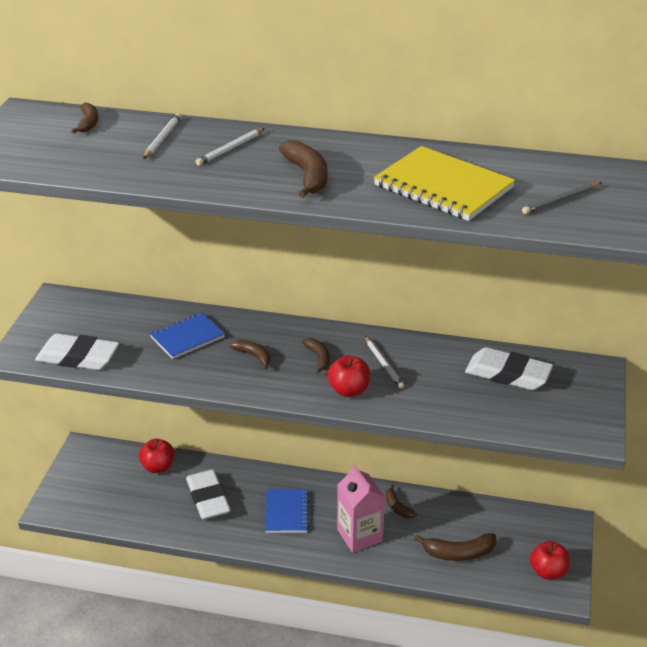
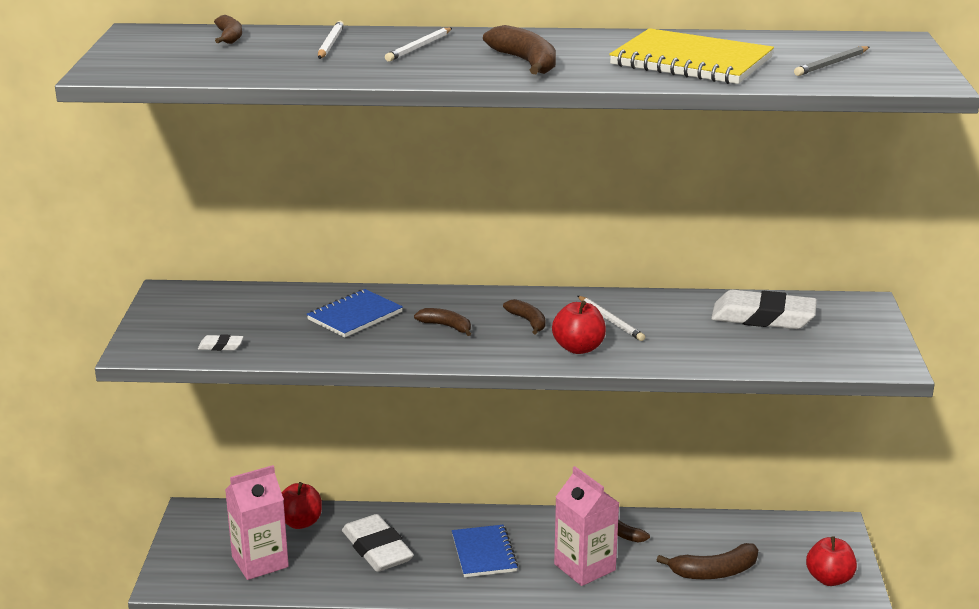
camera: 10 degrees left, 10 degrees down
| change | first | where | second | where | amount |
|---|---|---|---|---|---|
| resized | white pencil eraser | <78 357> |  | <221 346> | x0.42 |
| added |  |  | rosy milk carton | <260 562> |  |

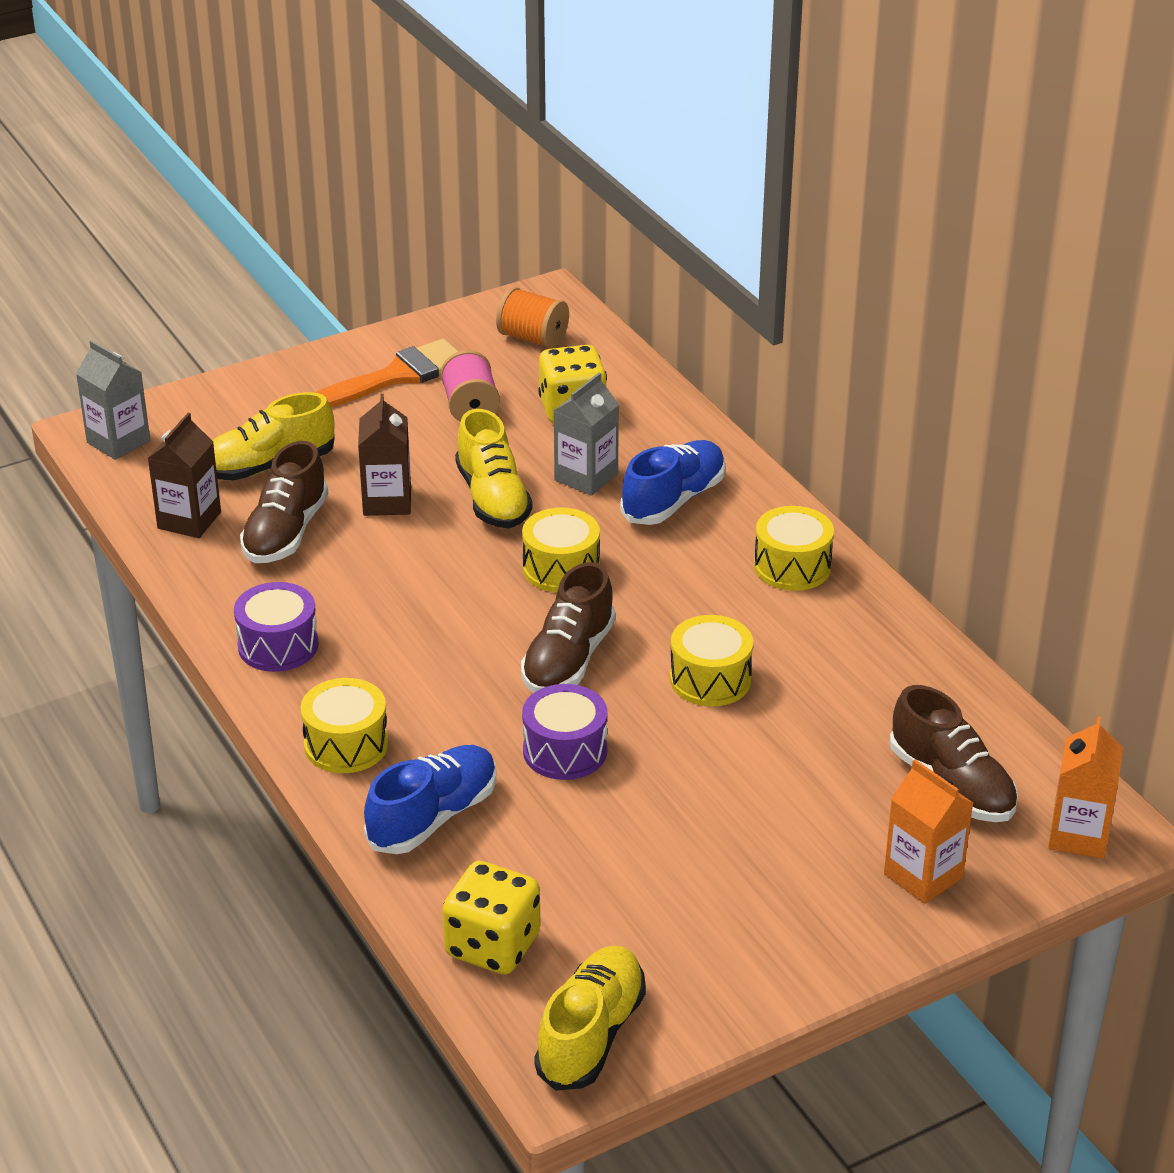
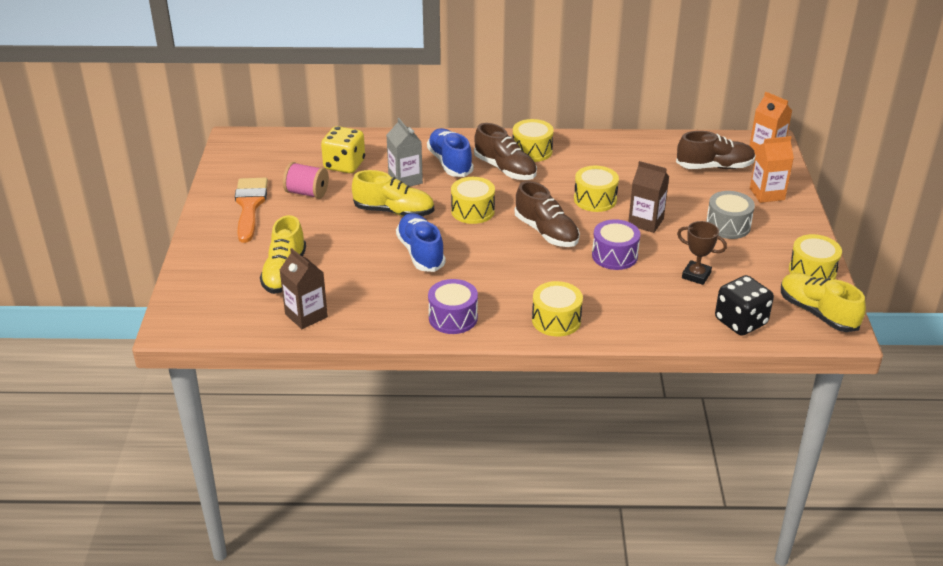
camera: 60 degrees left, 0 degrees up
| change | first | where | second | where | amount |
|---|---|---|---|---|---|
| moved | blue sneaker | <433 817> |  | <420 253> |  |
| moved | dark brown sneaker | <286 532> |  | <505 169> |  |
| moved | dark brown milk carton | <387 501> |  | <645 222> |  |
| added |  |  | dark brown prize cup | <696 275> |  |
| added |  |  | gray toy drum | <728 226> |  |
| recoloured | bright yellow game die | <493 946> | black game die | <740 322> |  |
| added |  |  | bright yellow toy drum | <812 271> |  |
| removed | gray milk carton | <118 442> |  |  |  |
| removed | bright orange reel of thread | <533 338> |  |  |  |

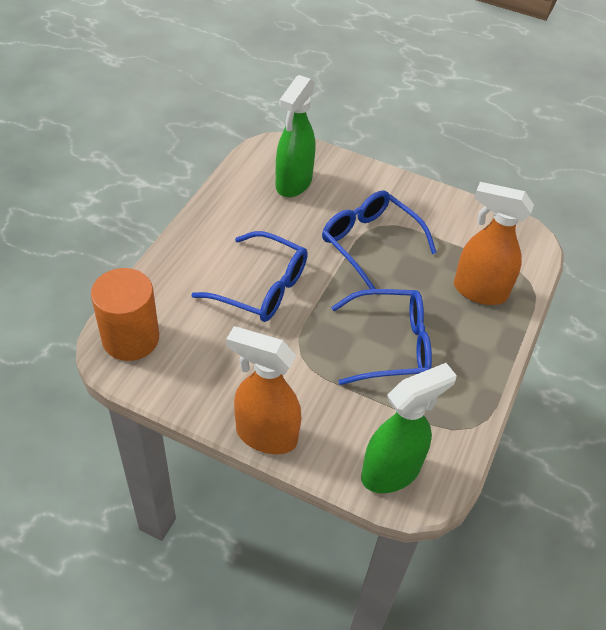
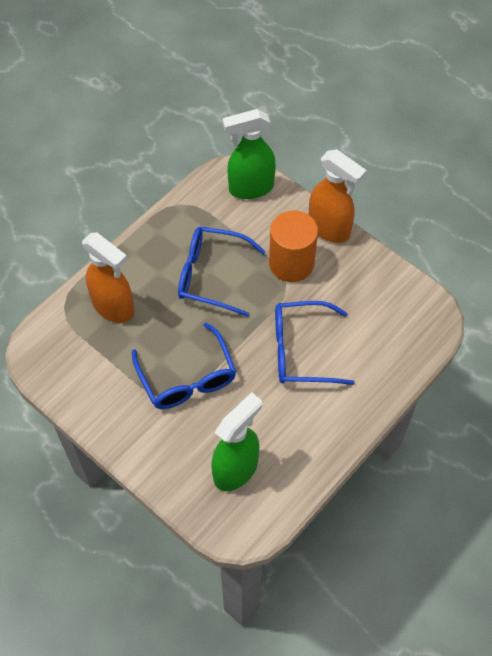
camera: 160 degrees left, 10 degrees up
| change | first | where | second | where | amount |
|---|---|---|---|---|---|
| moved | bright orange cylinder shape | <130 338> |  | <291 263> |  |
| turned | blue glasses | <261 287> |  | <301 350> | 45 degrees counterclockwise |

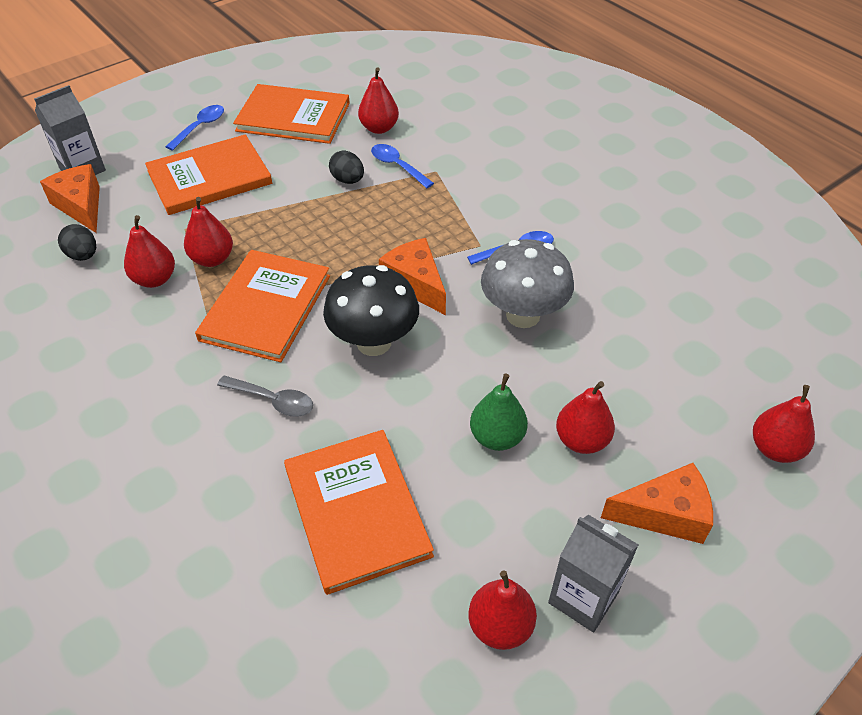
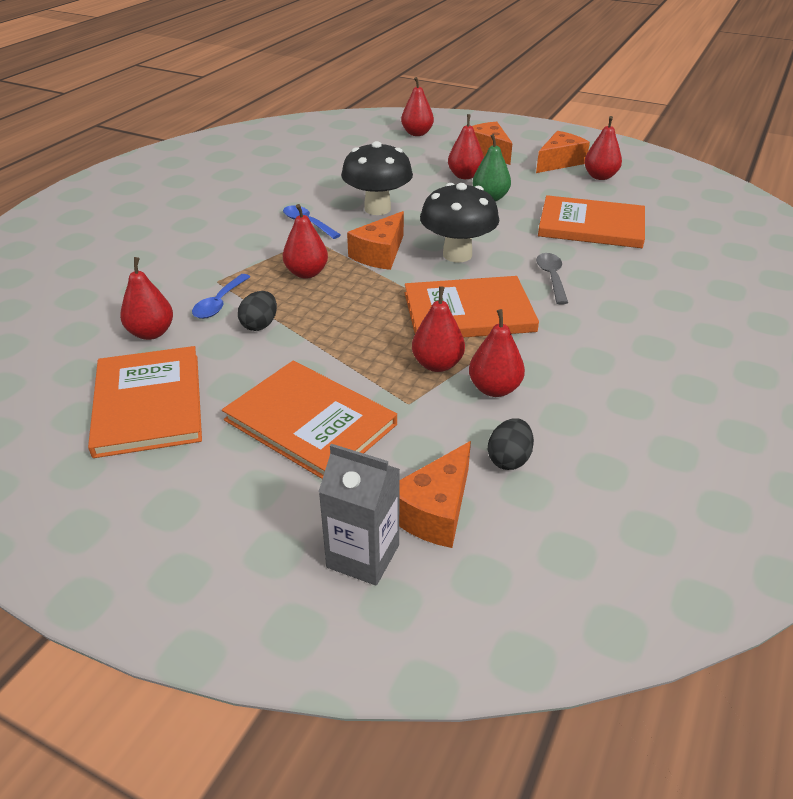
camera: 115 degrees left, 10 degrees down
| change | first | where | second | where | amount |
|---|---|---|---|---|---|
| added |  |  | crimson pear fruit | <306 273> |  |
| recoloured | gray mushroom | <523 315> | black mushroom | <377 209> |  |
| replaced | gray milk carton | <583 597> | bright orange piece of cheese | <559 162> |  |
| turned | bright orange hardcover | <356 511> |  | <591 225> | 60 degrees clockwise |
| removed | blue teaspoon | <200 127> |  |  |  |

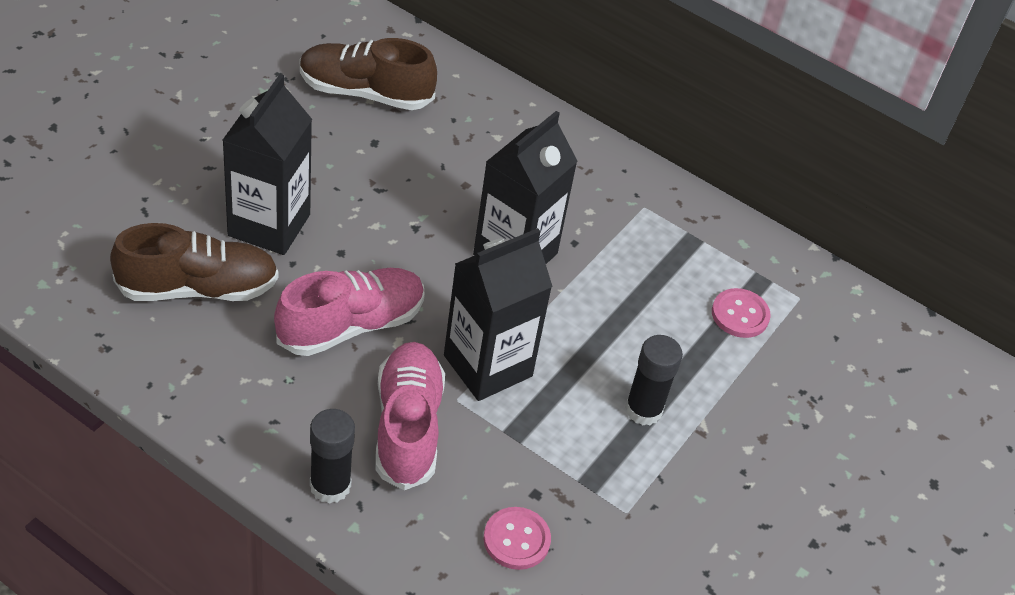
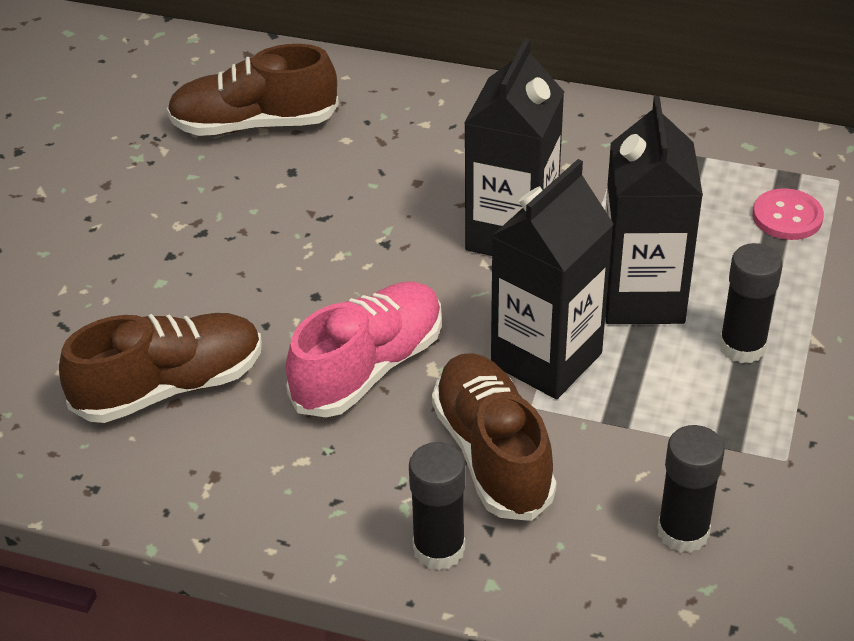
camera: 10 degrees left, 5 degrees down
| change | first | where | second | where | amount |
|---|---|---|---|---|---|
| recoloured | rosy sneaker | <407 427> | dark brown sneaker | <492 454> |  |
| moved | black milk carton | <269 225> |  | <642 297> |  |
| replaced | rosy shirt button | <516 539> | black glue stick | <683 532> |  |

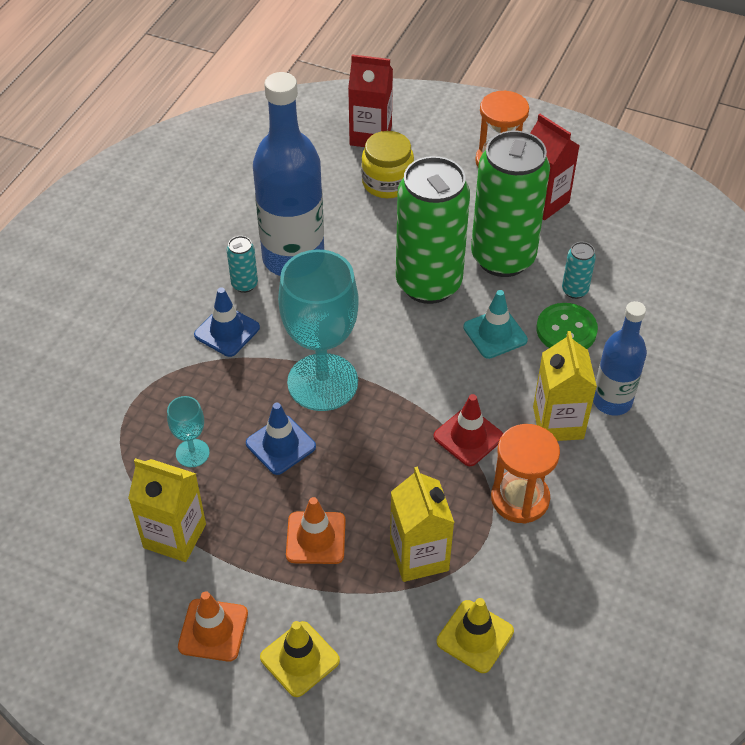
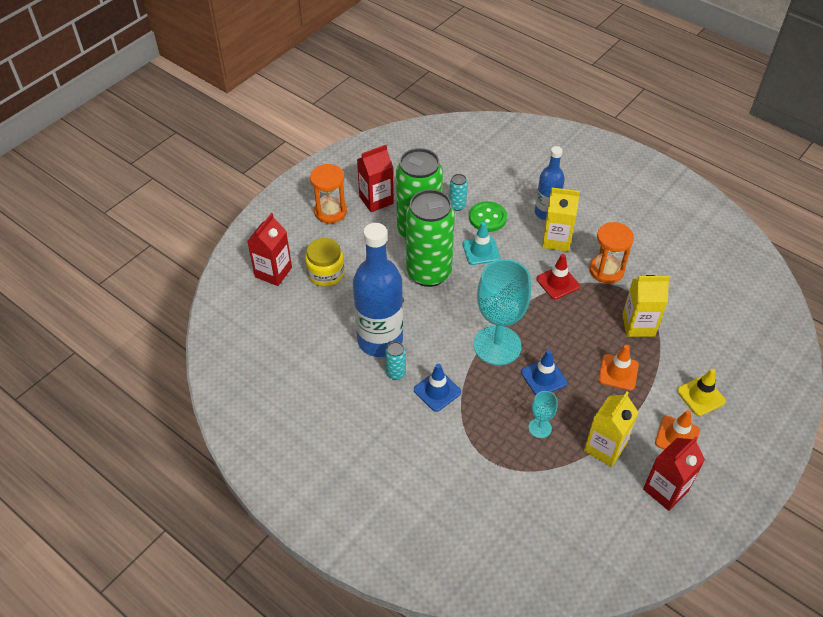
camera: 75 degrees left, 0 degrees up
| change | first | where | second | where | amount |
|---|---|---|---|---|---|
| added |  |  | crimson milk carton | <665 490> |  |
| removed | bright yellow traffic cone | <475 636> |  |  |  |

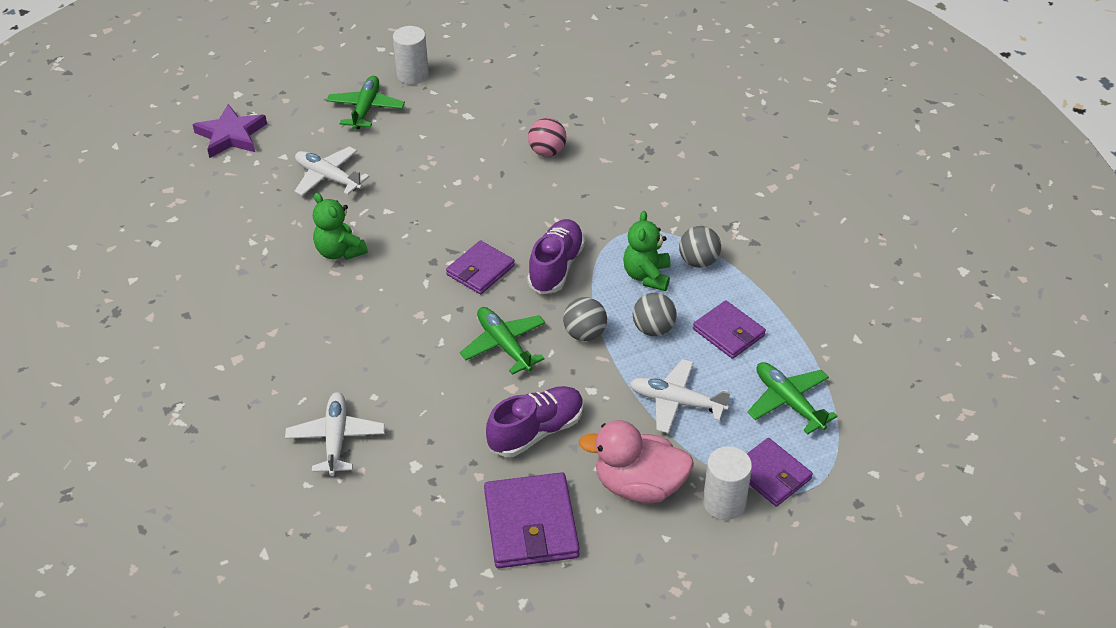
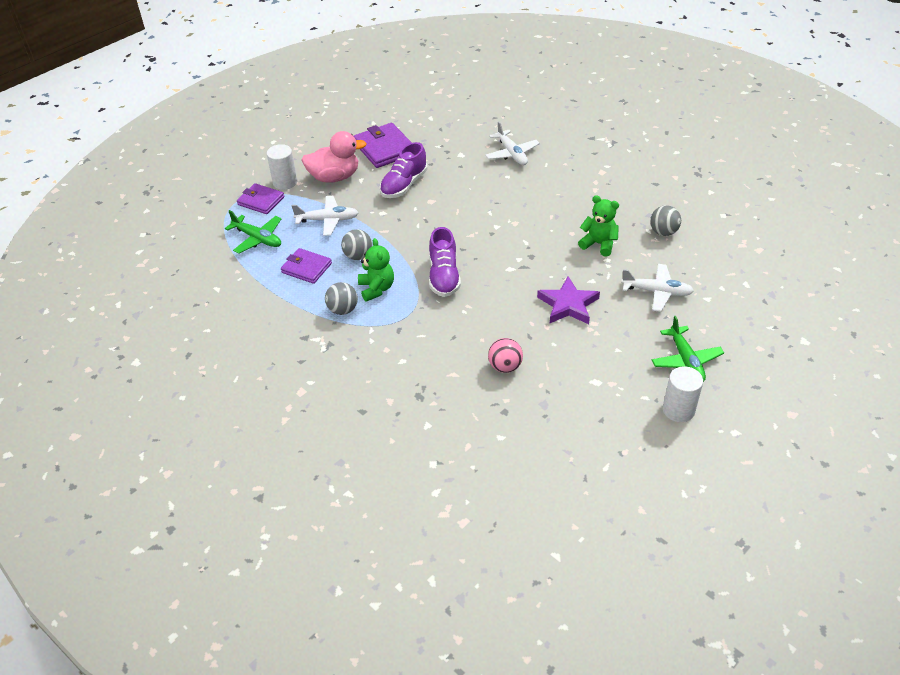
camera: 160 degrees right, 0 degrees up
| change | first | where | second | where | amount |
|---|---|---|---|---|---|
| moved | violet star shape | <231 135> |  | <568 305> |  |
| moved | gray play ball | <584 334> |  | <663 232> |  |
| removed | violet billfold | <480 270> |  |  |  |
| removed | emerald aeroplane | <504 345> |  |  |  |

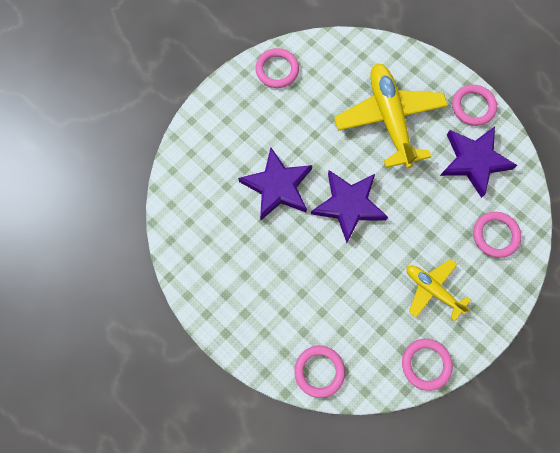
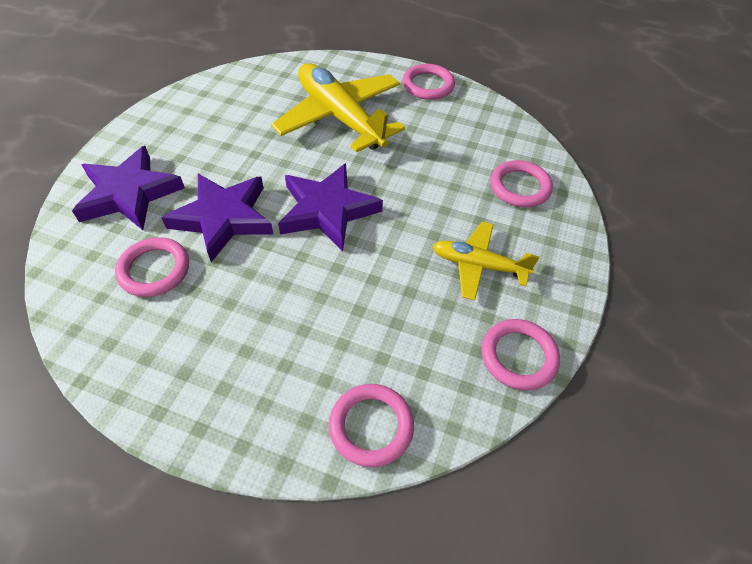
camera: 25 degrees left, 20 degrees down
| change | first | where | second | where | amount |
|---|---|---|---|---|---|
| moved | violet star shape | <474 161> |  | <129 193> |  |
| moved | rosy torus | <277 70> |  | <154 270> |  |

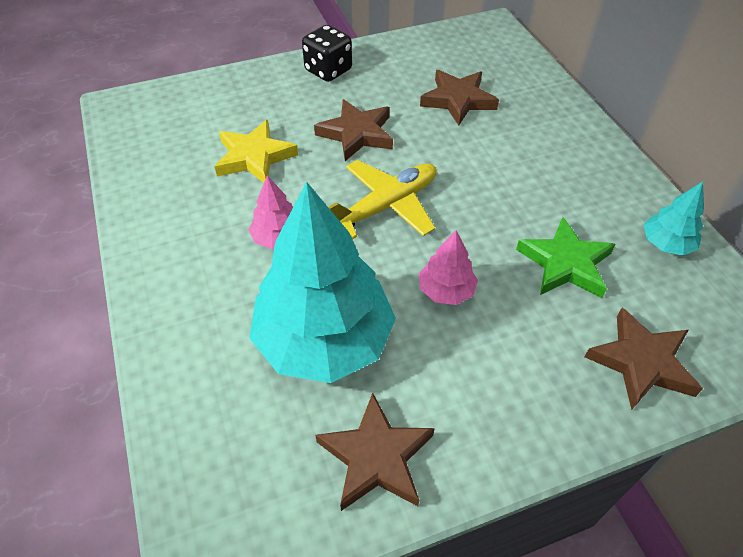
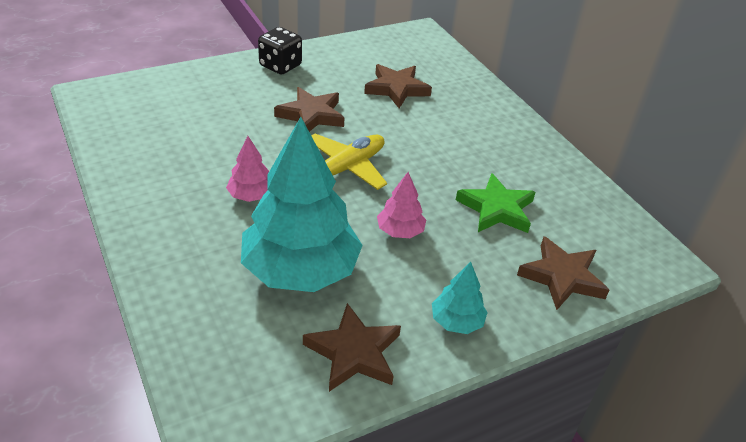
camera: 10 degrees left, 10 degrees down
| change | first | where | second | where | amount |
|---|---|---|---|---|---|
| moved | turquoise fir tree | <666 244> |  | <456 321> |  |
| removed | bright yellow star shape | <254 157> |  |  |  |

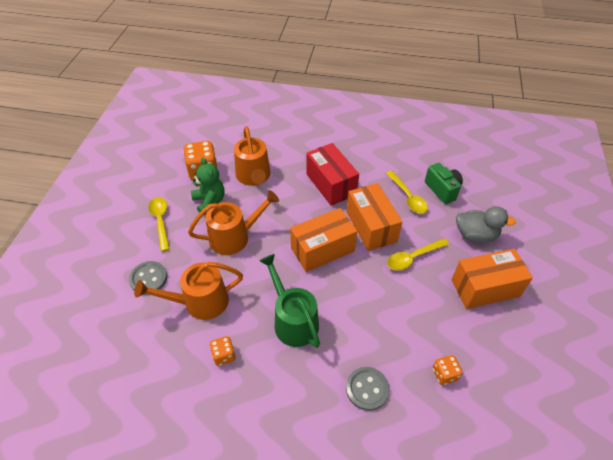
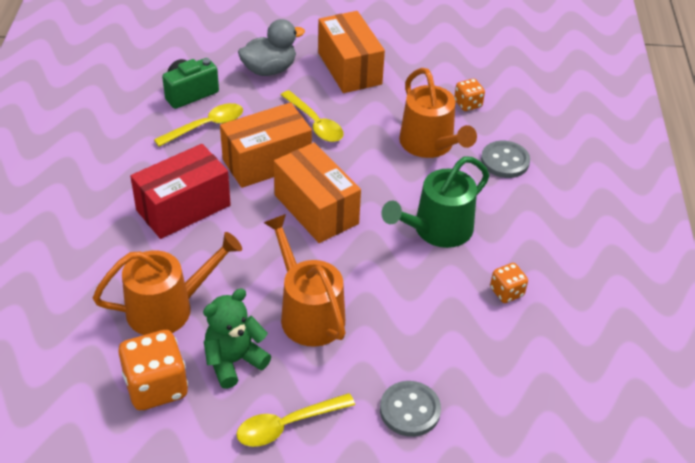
camera: 100 degrees left, 5 degrees down
| change | first | where | second | where | amount |
|---|---|---|---|---|---|
| turned | gray rubber duck | <475 235> |  | <269 69> | 60 degrees clockwise |
| moved | bright orange watering can | <200 302> |  | <430 144> |  |

